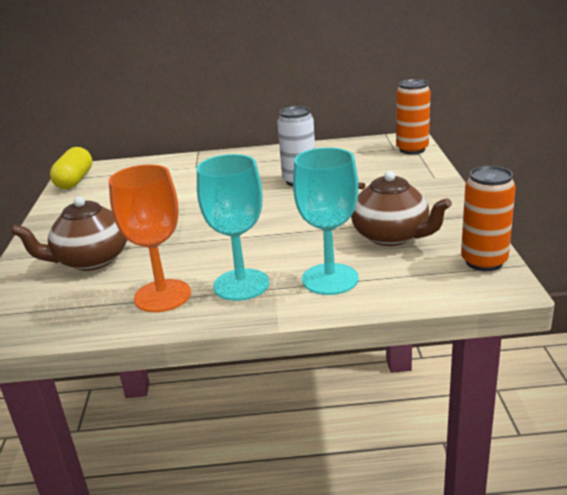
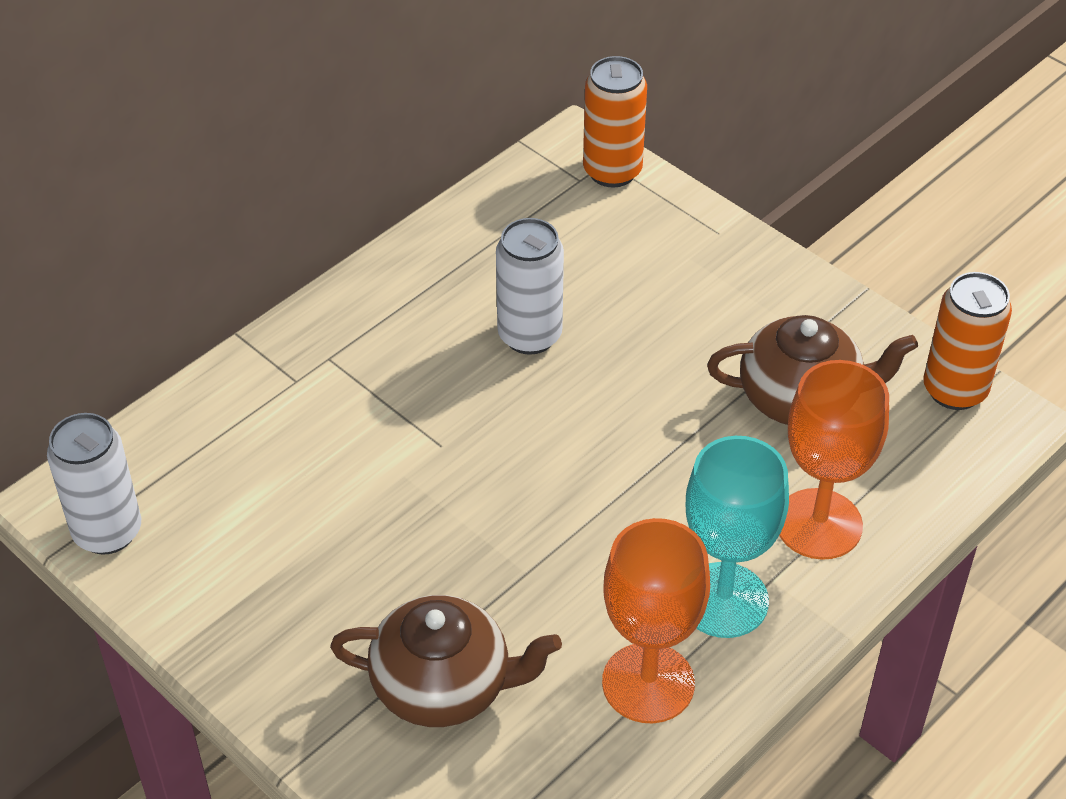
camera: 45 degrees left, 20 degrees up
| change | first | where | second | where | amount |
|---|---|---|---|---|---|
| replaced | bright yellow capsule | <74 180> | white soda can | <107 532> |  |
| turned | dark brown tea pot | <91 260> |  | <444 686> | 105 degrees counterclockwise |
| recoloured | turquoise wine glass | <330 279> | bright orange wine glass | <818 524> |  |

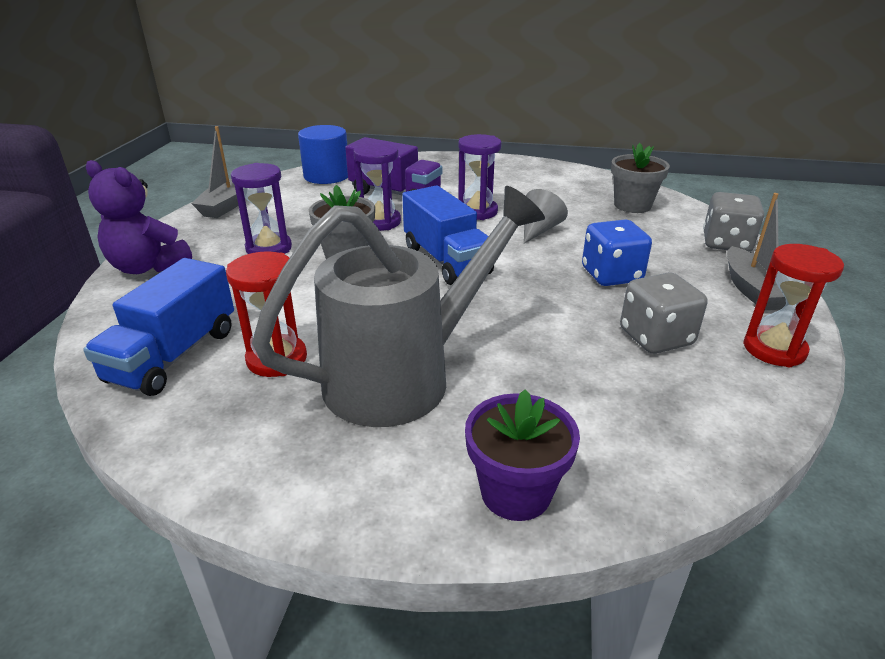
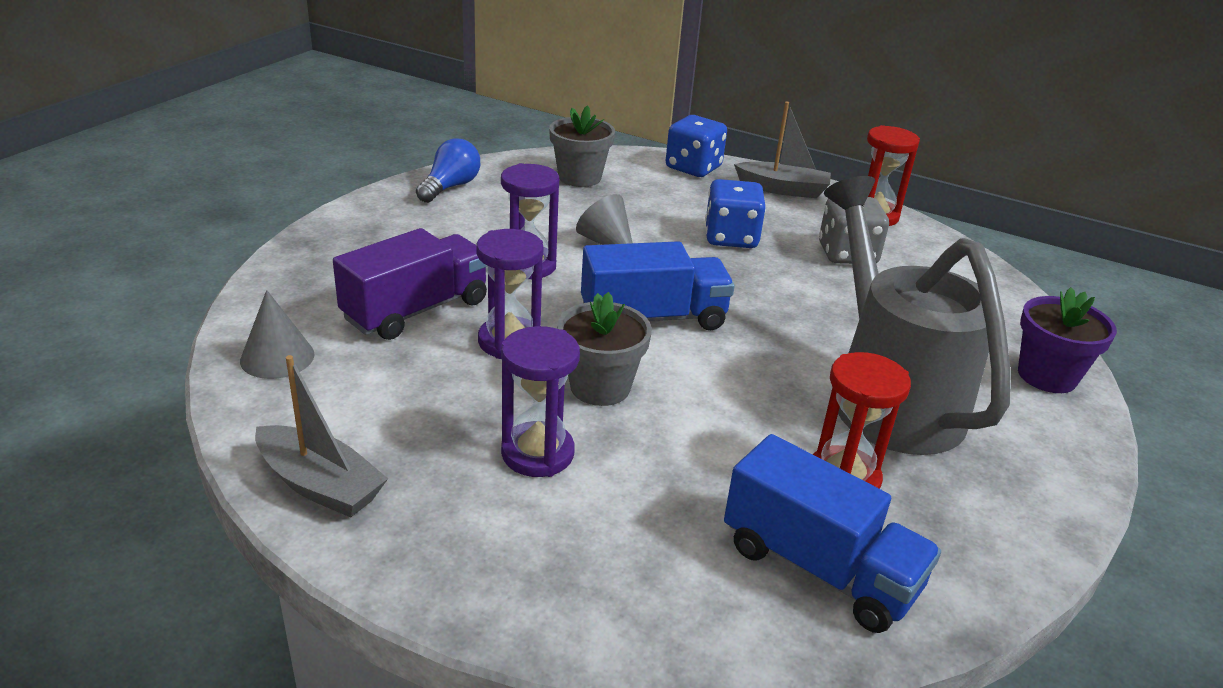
camera: 75 degrees left, 0 degrees up
| change | first | where | second | where | amount |
|---|---|---|---|---|---|
| replaced | blue cylinder shape | <326 176> | gray cone shape | <277 357> |  |
| added |  |  | blue light bulb | <450 187> |  |
| recoloured | gray game die | <726 243> | blue game die | <693 168> |  |
| removed | violet teddy | <147 267> |  |  |  |

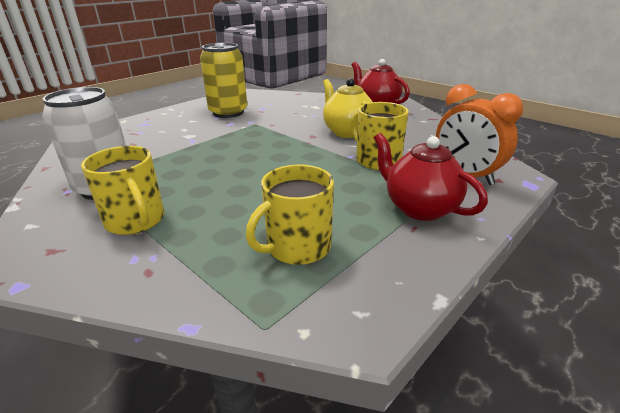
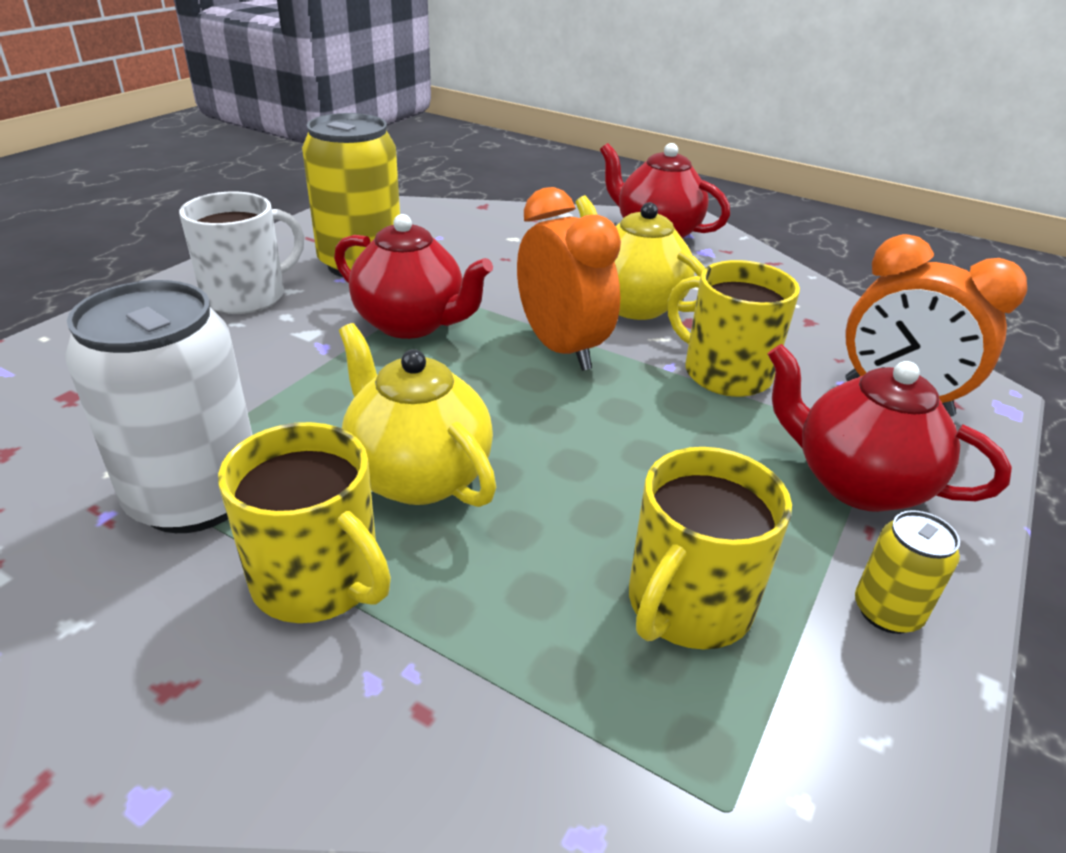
camera: 15 degrees left, 5 degrees up
| change | first | where | second | where | amount |
|---|---|---|---|---|---|
| added |  |  | white mug | <247 296> |  |
| added |  |  | crimson tea pot | <411 324> |  |
| added |  |  | bright yellow tea pot | <417 475> |  |
| added |  |  | bright orange alarm clock | <561 348> |  |
| added |  |  | bright yellow soda can | <887 611> |  |

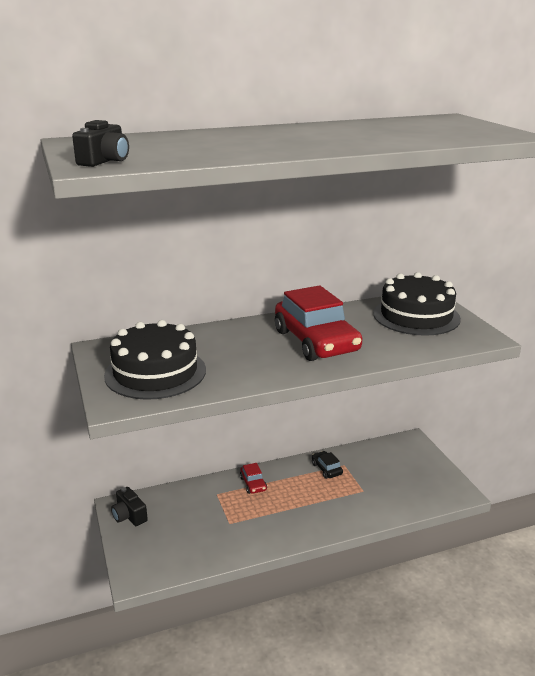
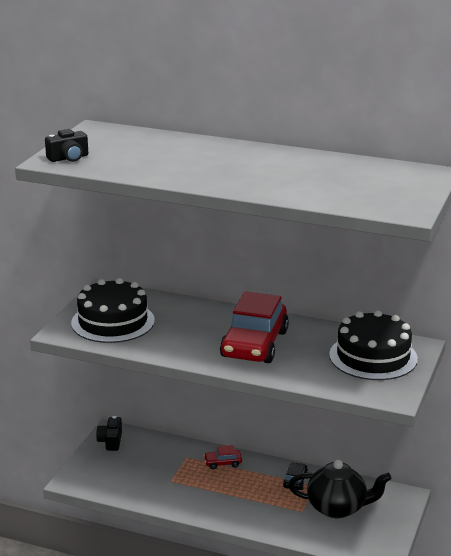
camera: 40 degrees right, 0 degrees up
| change | first | where | second | where | amount |
|---|---|---|---|---|---|
| turned | crimson toy car | <253 484> |  | <223 463> | 60 degrees clockwise |
| added |  |  | black tea pot | <337 508> |  |

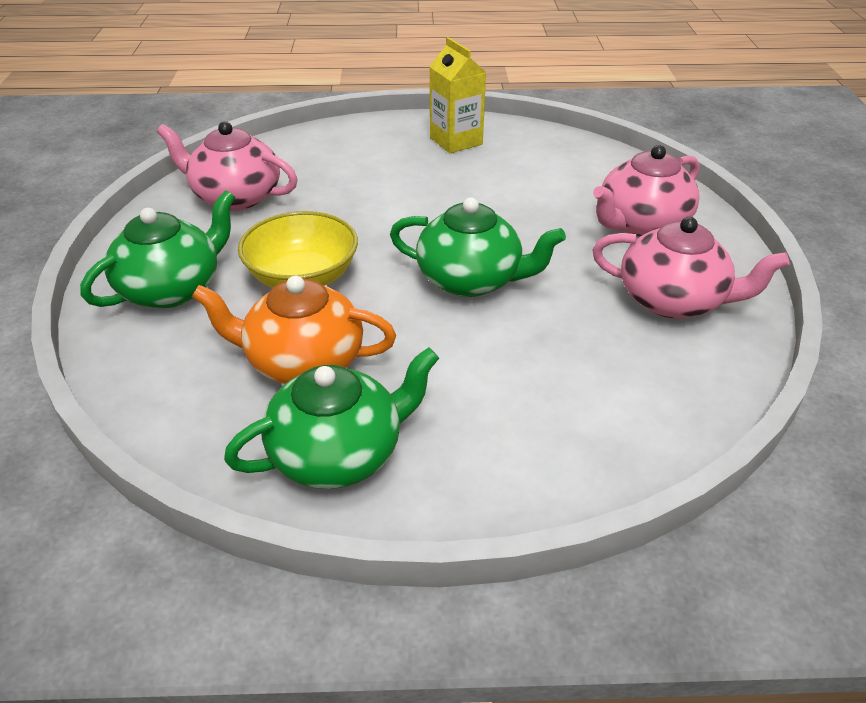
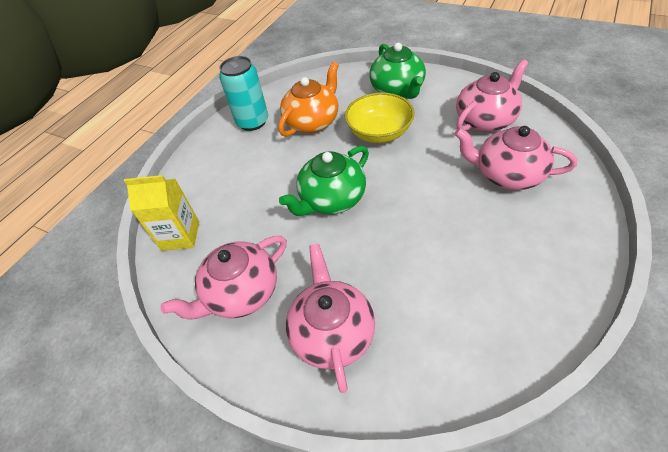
camera: 125 degrees right, 10 degrees up
| change | first | where | second | where | amount |
|---|---|---|---|---|---|
| moved | bright yellow milk carton | <456 141> |  | <180 236> |  |
| replaced | emerald tea pot | <339 454> | turquoise soda can | <252 122> |  |
| added |  |  | rosy tea pot | <507 174> |  |

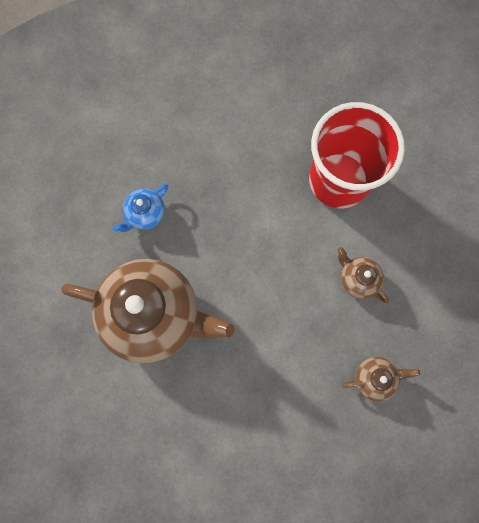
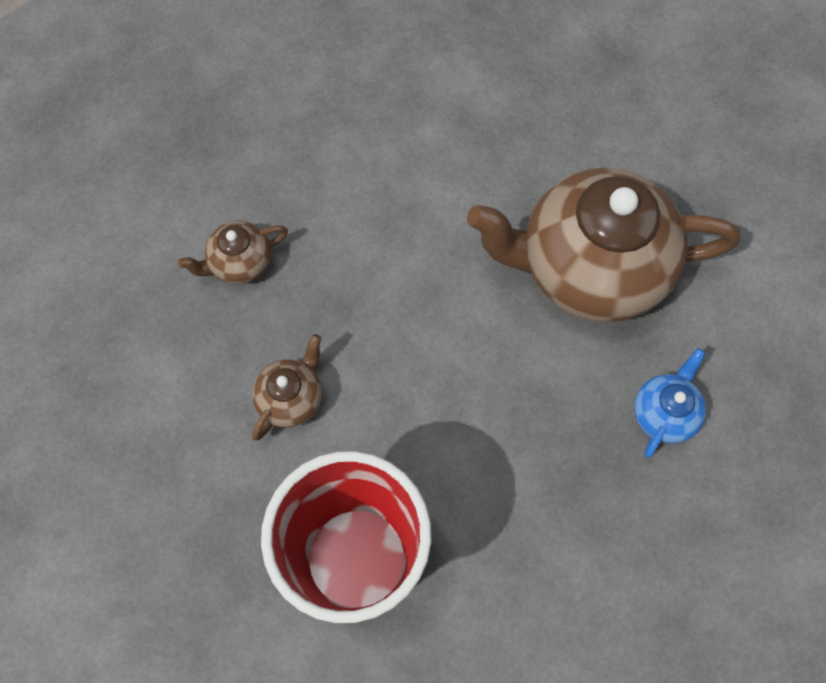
camera: 165 degrees right, 10 degrees down
| change | first | where | second | where | amount |
|---|---|---|---|---|---|
| turned | dark brown tea pot | <358 279> |  | <291 398> | 90 degrees counterclockwise |

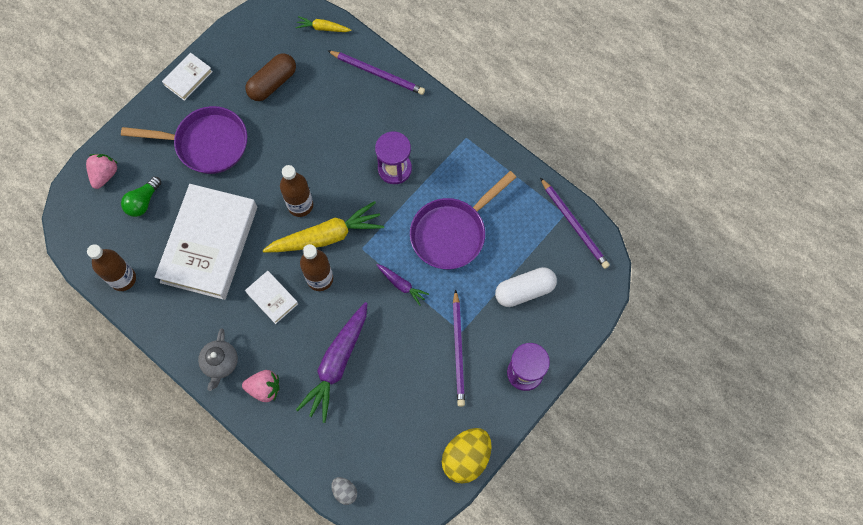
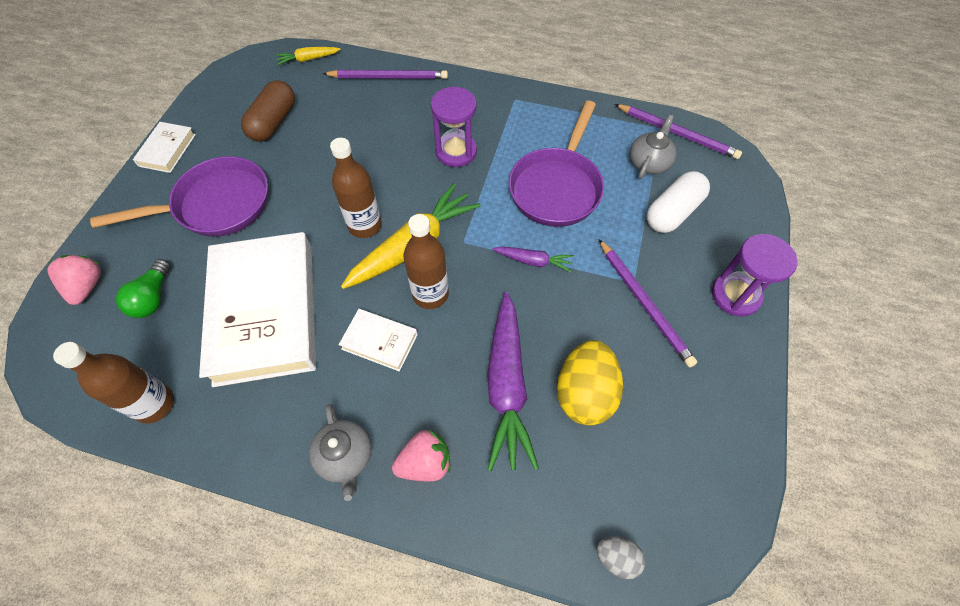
camera: 25 degrees left, 10 degrees down
| change | first | where | second | where | amount |
|---|---|---|---|---|---|
| moved | bright yellow egg | <466 458> |  | <584 393> |  |
| added |  |  | gray tea pot | <649 163> |  |

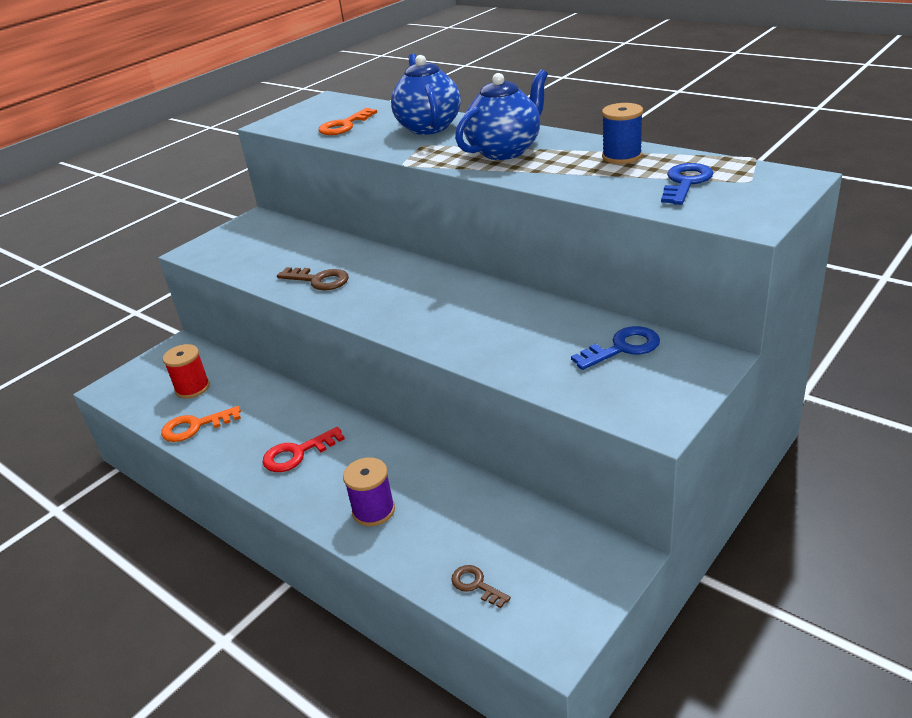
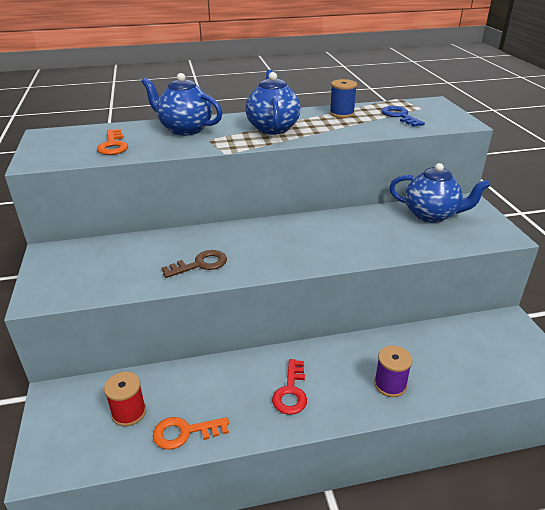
camera: 55 degrees left, 0 degrees up
| change | first | where | second | where | amount |
|---|---|---|---|---|---|
| turned | bright orange latchkey | <195 426> |  | <185 432> | 60 degrees clockwise |
| replaced | blue latchkey | <622 348> | blue tea pot | <432 215> |  |
| removed | dark brown latchkey | <476 585> |  |  |  |

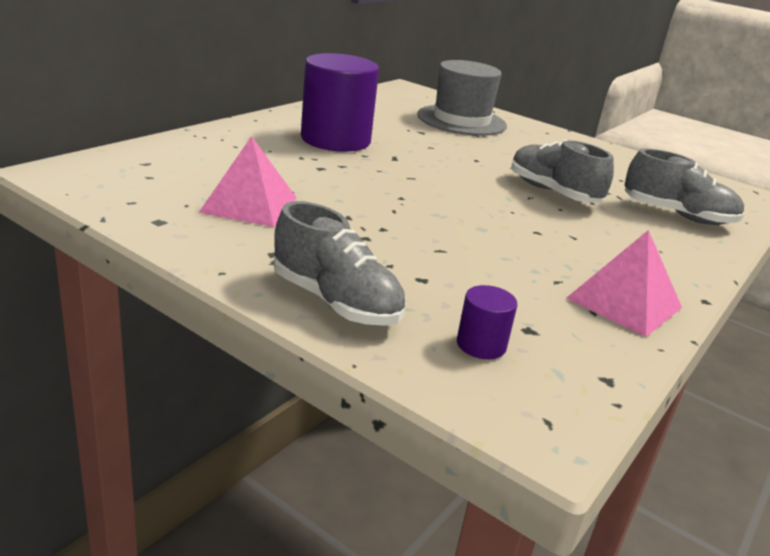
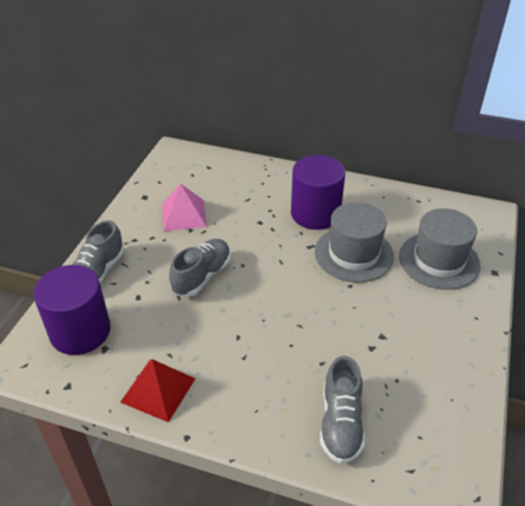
camera: 75 degrees right, 15 degrees up
| change | first | where | second | where | amount |
|---|---|---|---|---|---|
| resized | violet cylinder shape | <481 345> |  | <80 331> | x2.32 |
| recoloured | rosy solid pyramid | <624 302> | crimson solid pyramid | <158 390> |  |
| moved | gray sneaker | <553 192> |  | <202 276> |  |
| added |  |  | gray tall hat | <353 254> |  |

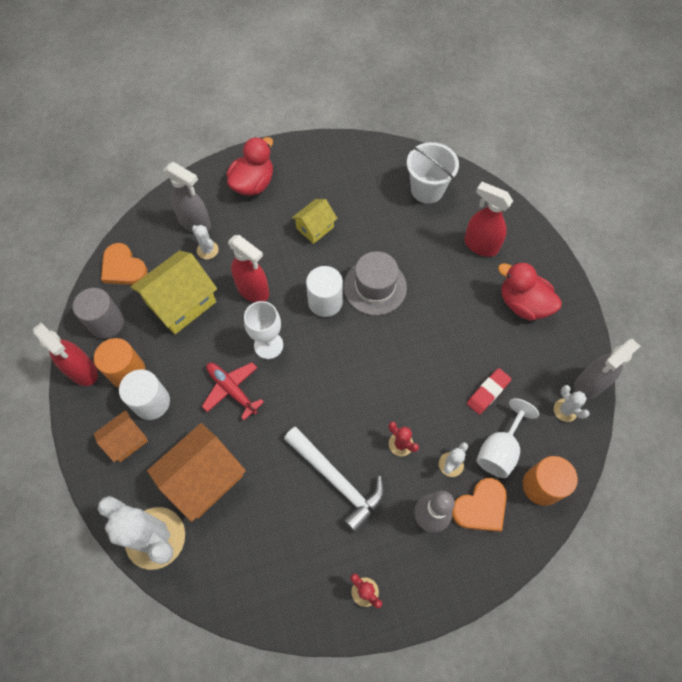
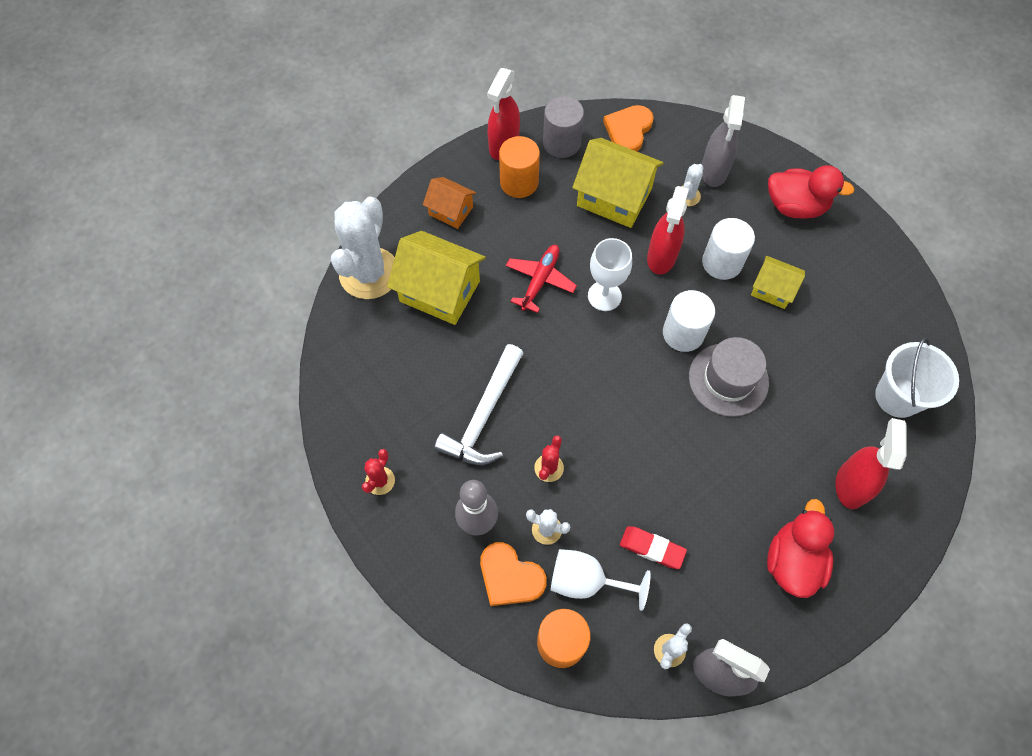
camera: 70 degrees right, 0 degrees up
| change | first | where | second | where | amount |
|---|---|---|---|---|---|
| recoloured | bright orange cottage | <204 478> | bright yellow cottage | <440 291> |  |
| moved | white cylinder shape | <151 402> |  | <722 262> |  |

